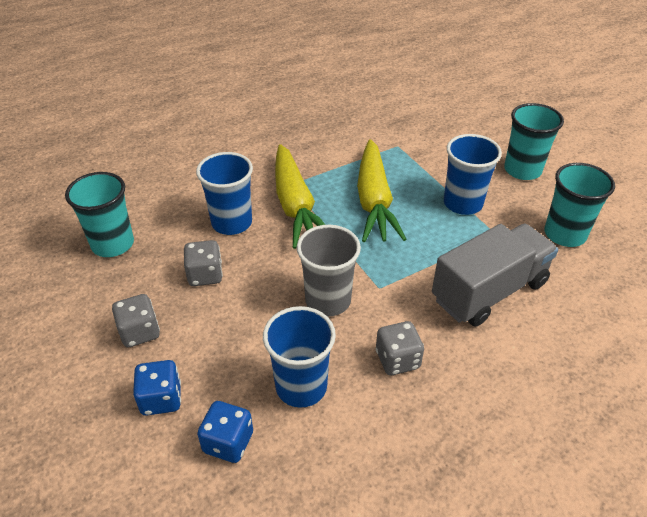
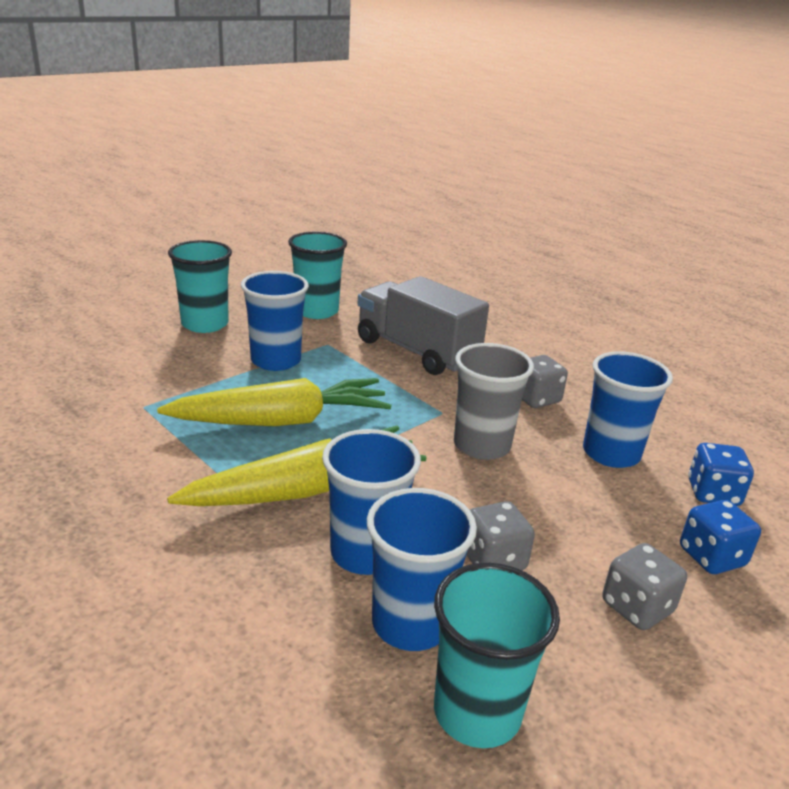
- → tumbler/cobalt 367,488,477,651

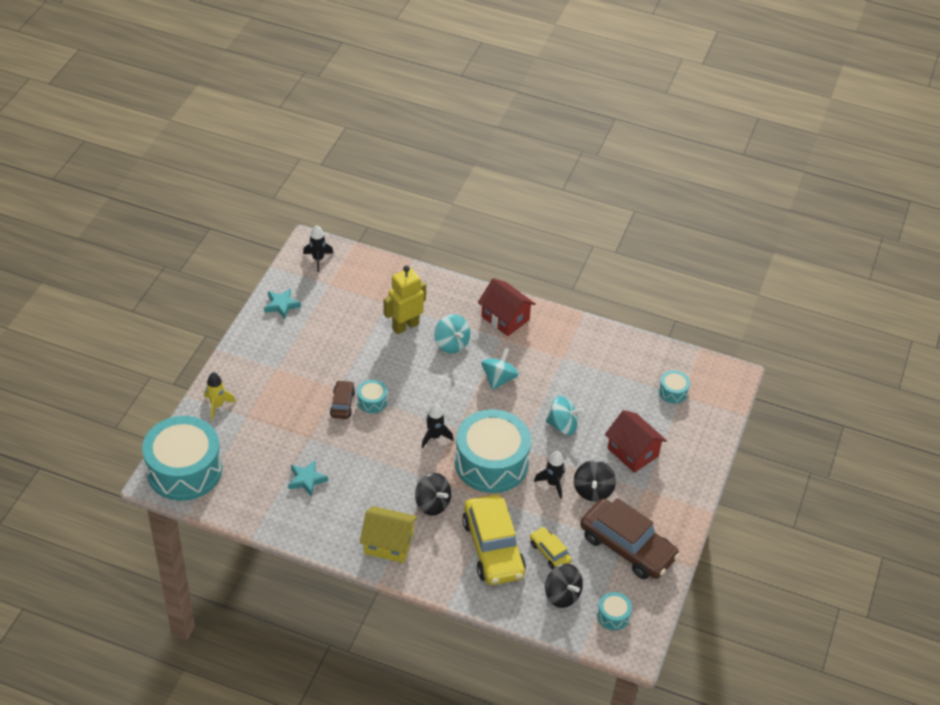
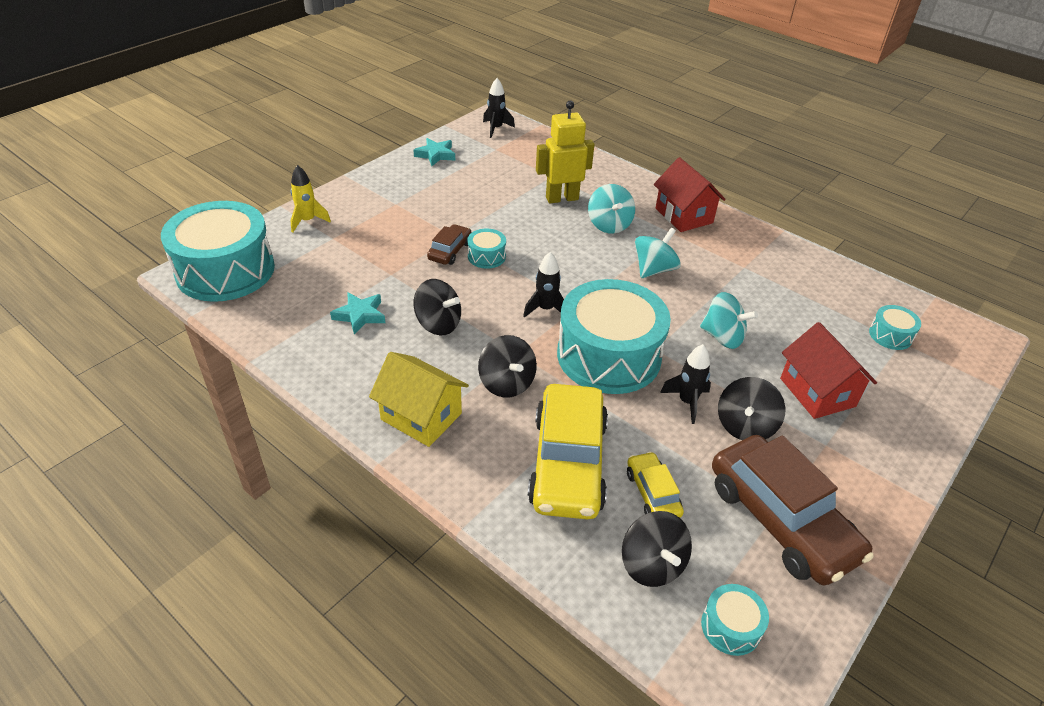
- → toy top/black 414,279,461,336

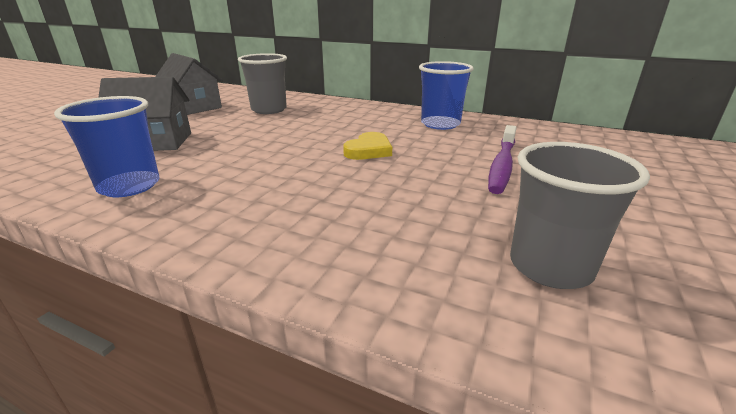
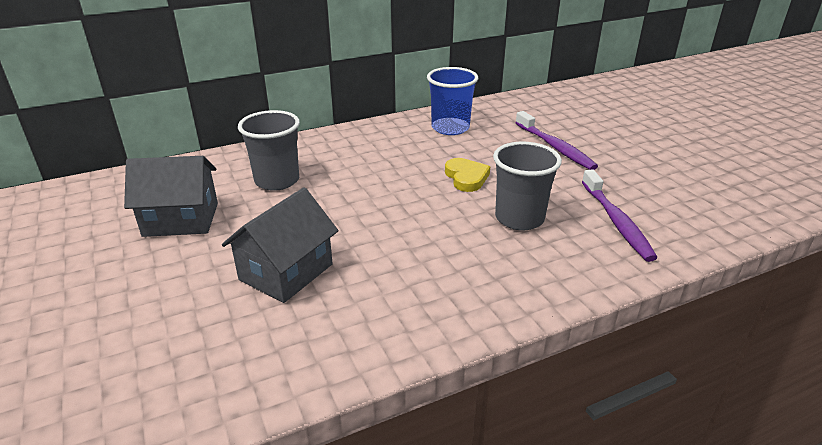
tumbler/cobalt 54,96,159,197 → -
tumbler/grey 510,142,650,289 → tumbler/grey 493,142,562,230, moved
- → tooth brush/violet 582,169,657,262

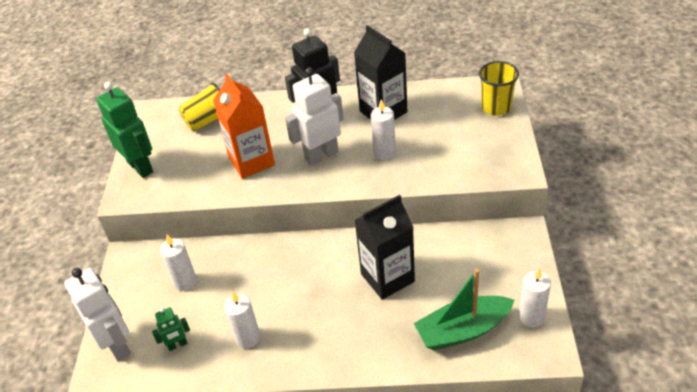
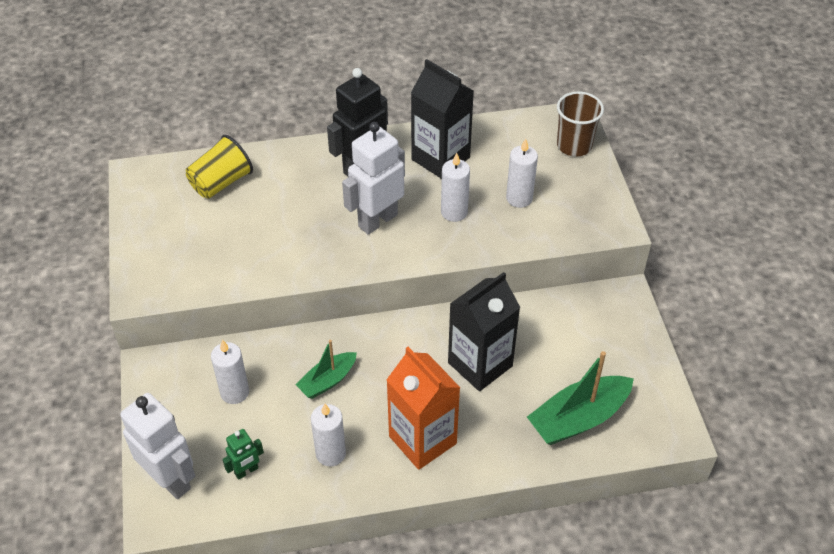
tumbler/yellow 479,61,519,116 → tumbler/dark brown 557,92,604,156
carton/orange 213,74,275,179 → carton/orange 387,347,460,470, moved
robot/green 96,82,153,178 → -
candle/snow-white 519,268,551,327 → candle/snow-white 506,139,538,208, moved
- → toy boat/green 295,340,357,399

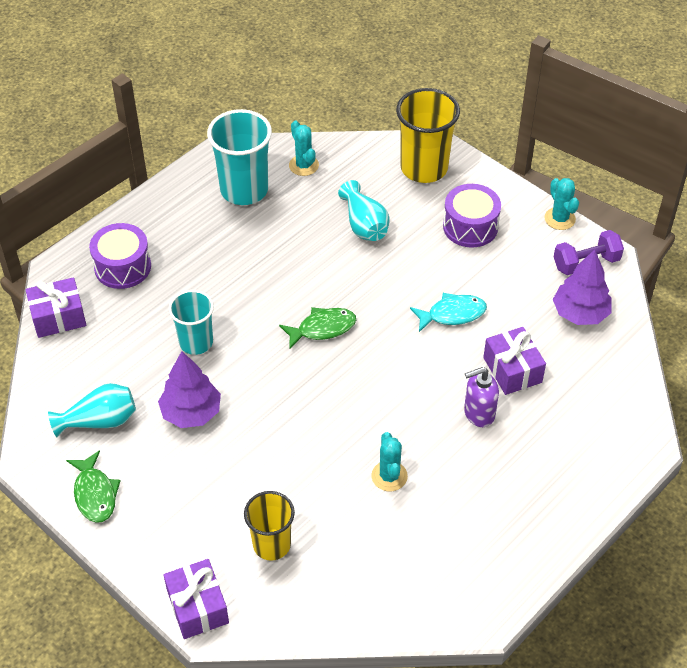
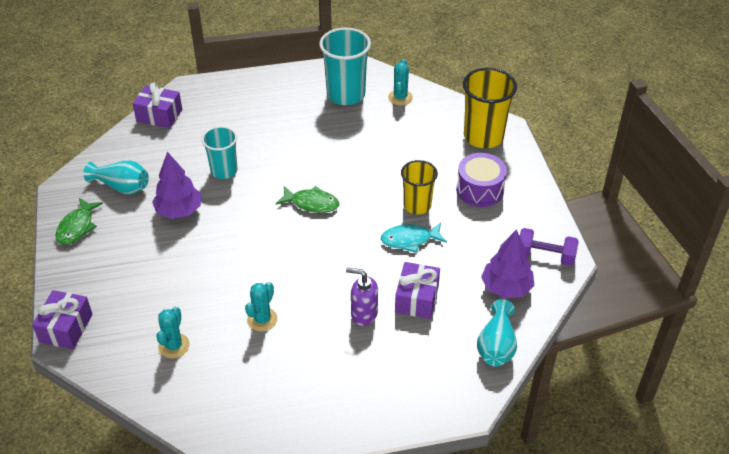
prickly plant/turquoise 545,178,579,230 → prickly plant/turquoise 156,307,190,358, moved
vase/turquoise 338,180,390,241 → vase/turquoise 477,299,517,366, moved
drum/violet 89,223,151,289 → -
fish figure/turquoise 410,293,487,332 → fish figure/turquoise 381,222,447,253, 150 degrees clockwise
tumbler/yellow 244,491,295,561 → tumbler/yellow 401,160,438,215, moved

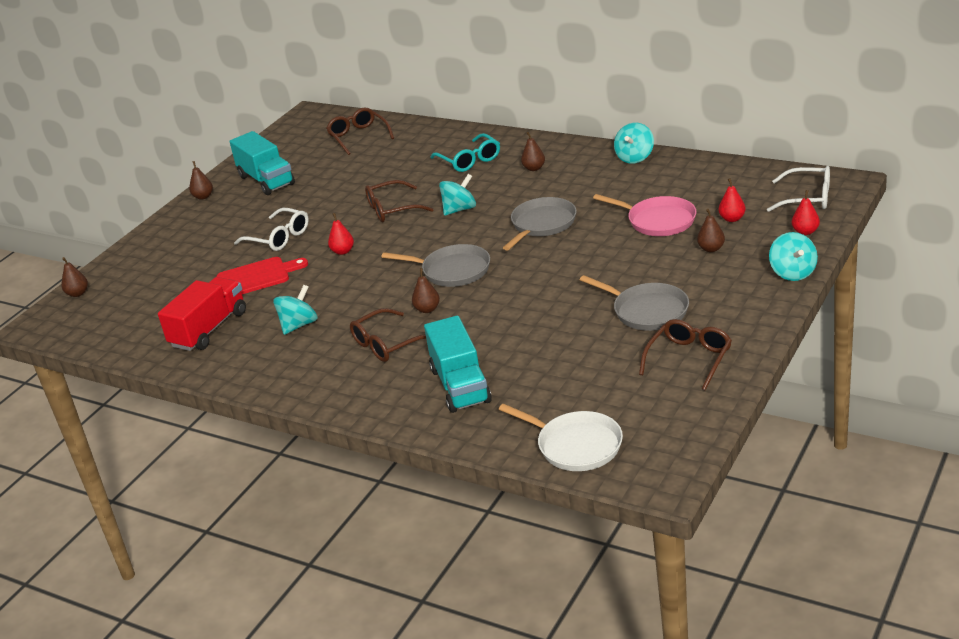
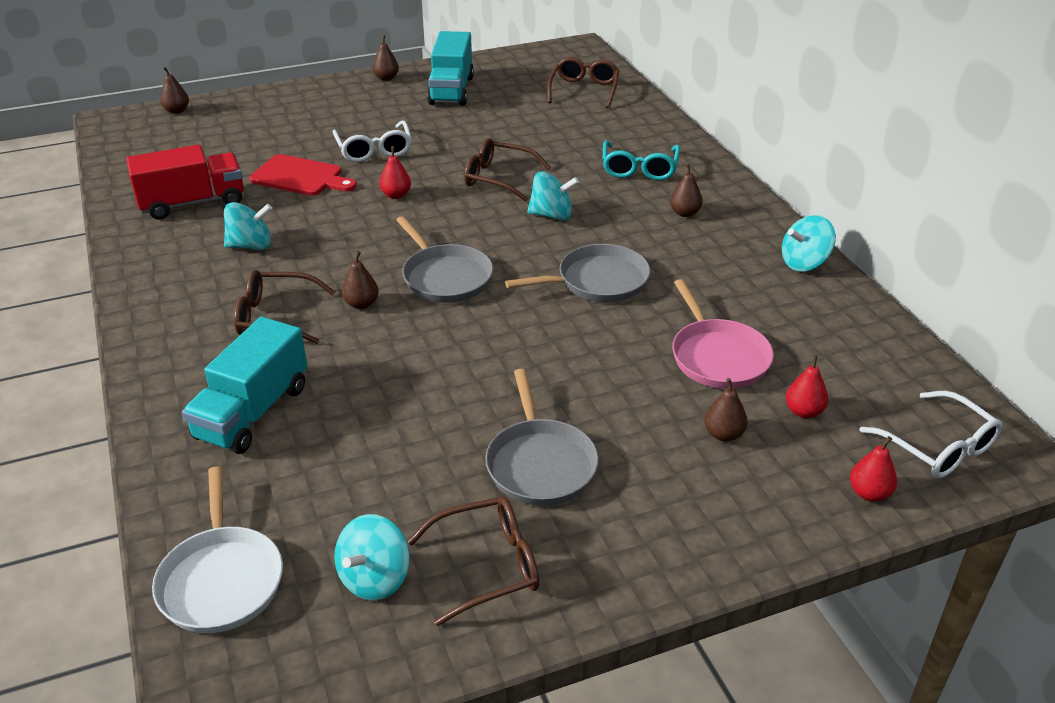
toy top/turquoise 769,232,818,281 → toy top/turquoise 335,514,410,601, moved

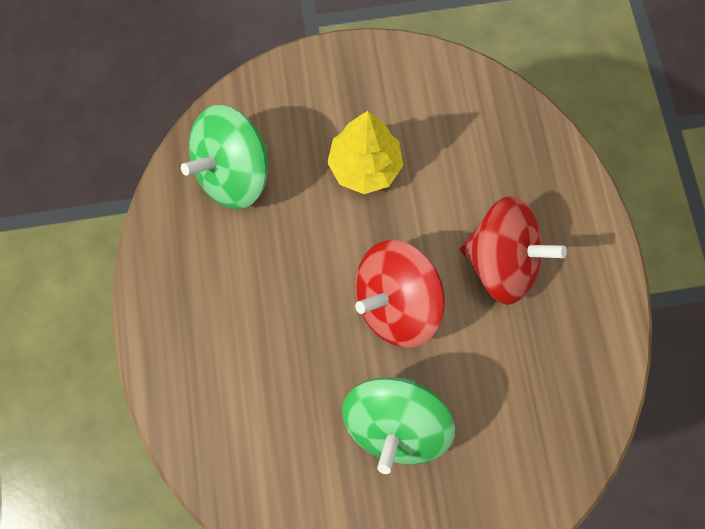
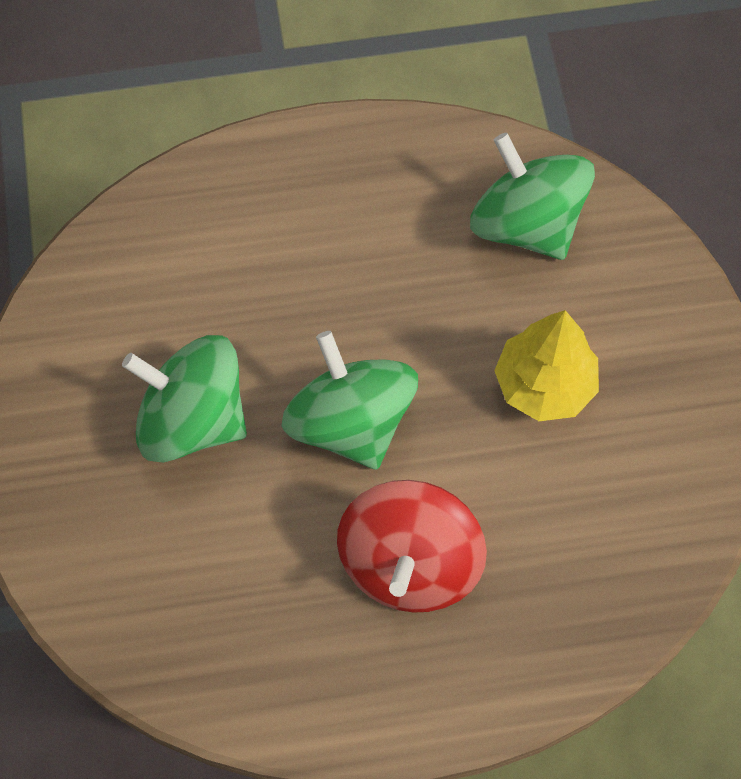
toy top/crimson 355,240,445,348 → toy top/green 281,331,418,470

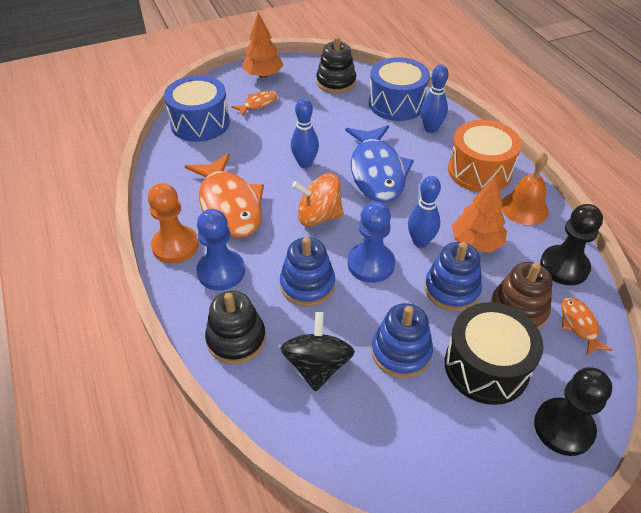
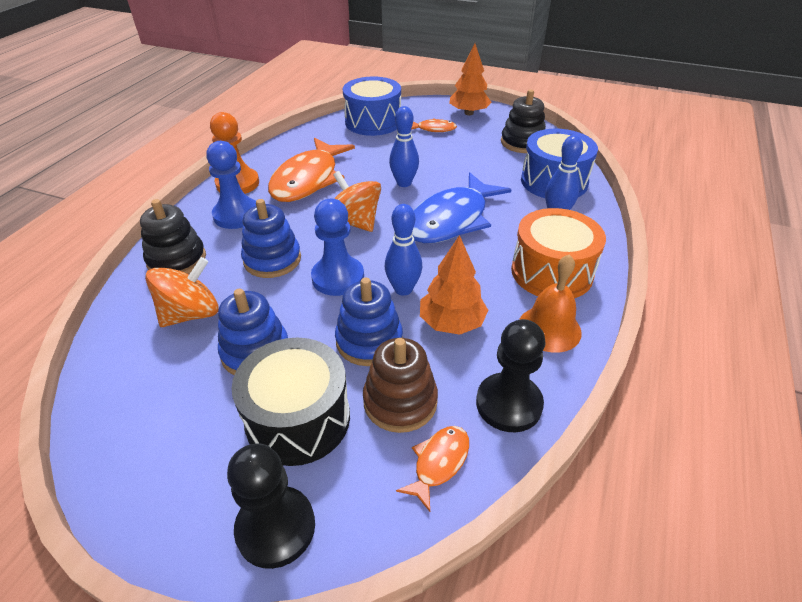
toy top/black 281,312,355,392 → toy top/orange 145,257,218,327

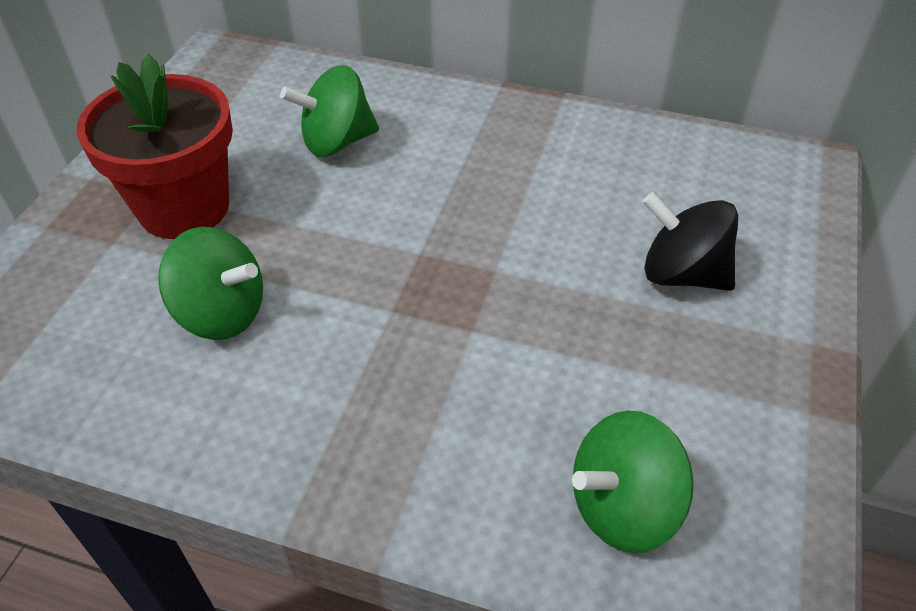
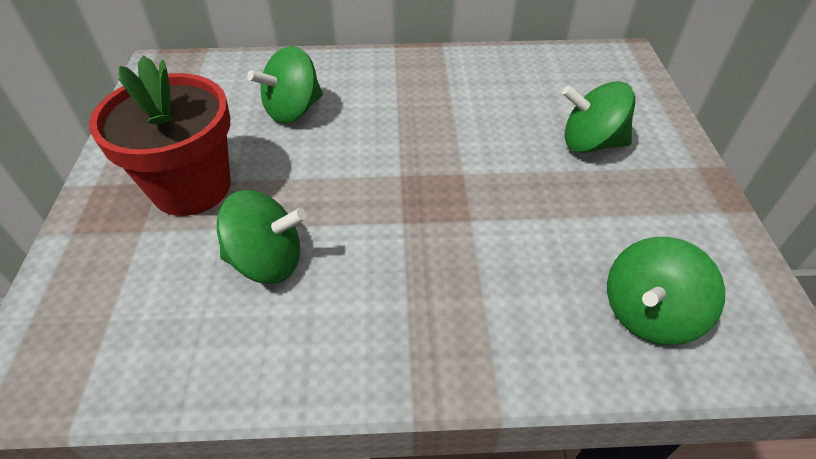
toy top/black 643,192,738,291 → toy top/green 562,81,635,153

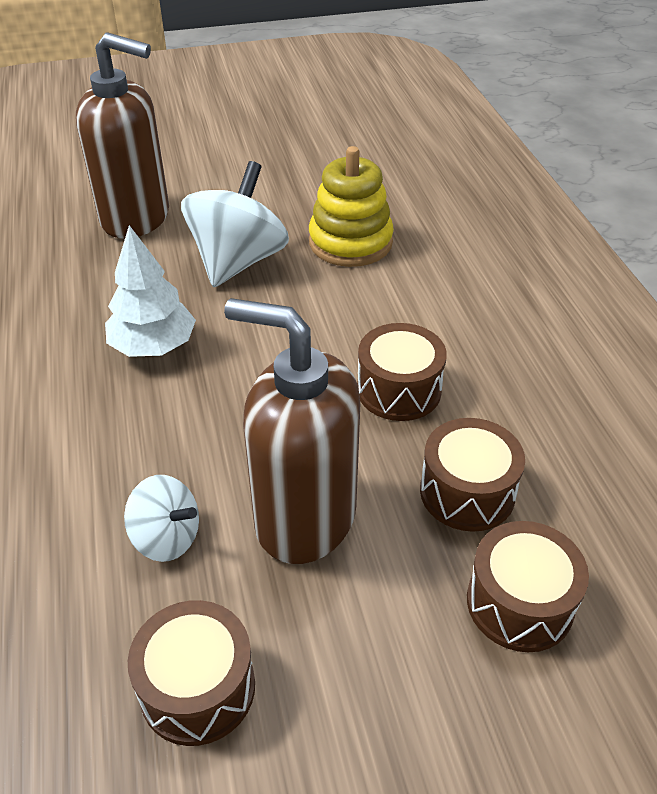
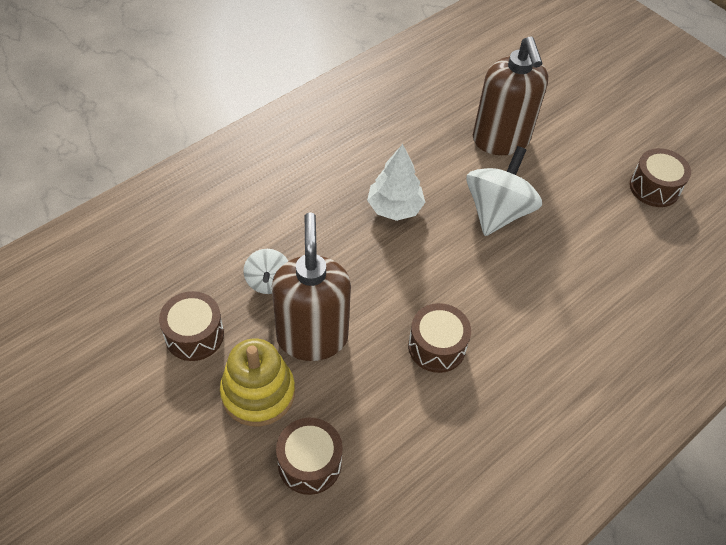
stacking rings/yellow 309,146,394,267 → stacking rings/yellow 220,339,295,426, moved
toy top/snow-white 181,161,289,287 → toy top/snow-white 466,146,542,236, 60 degrees counterclockwise
drum/dark brown 420,418,525,532 → drum/dark brown 630,148,691,207, moved

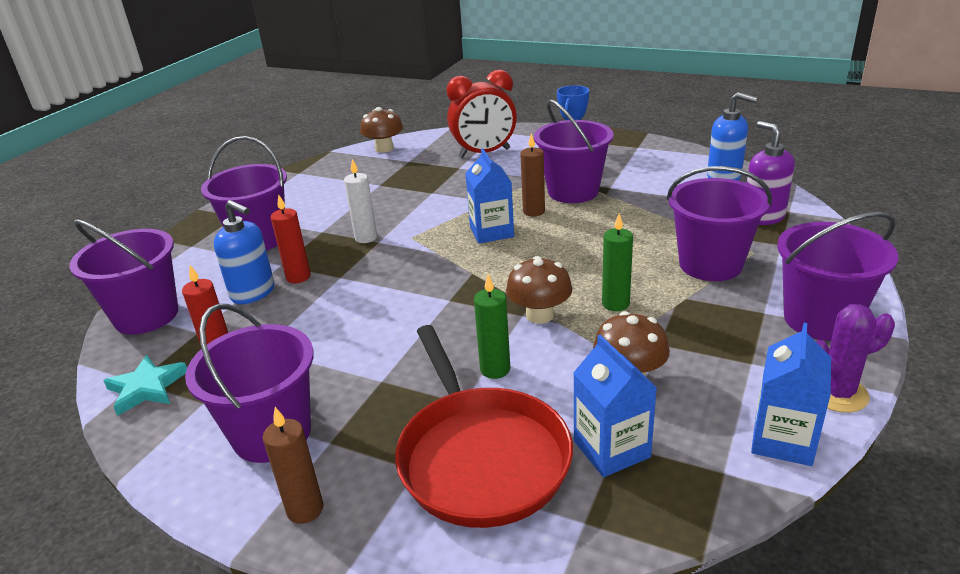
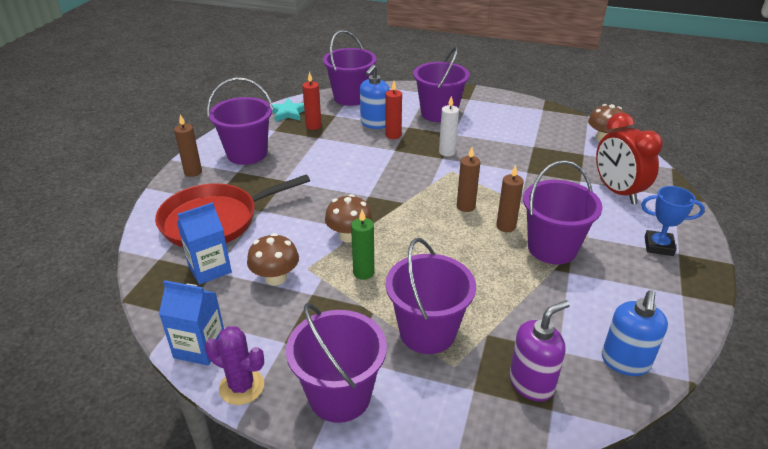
carton/cobalt 465,148,514,244 → candle/dark brown 457,147,480,212
candle/green 474,274,510,379 → -
prickly plant/violet 816,304,895,413 → prickly plant/violet 205,326,264,405, 45 degrees counterclockwise

